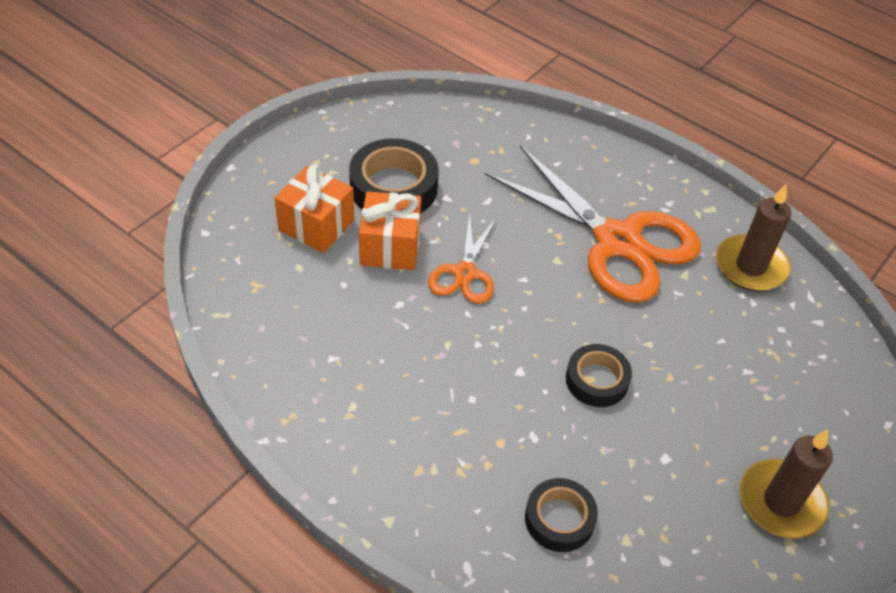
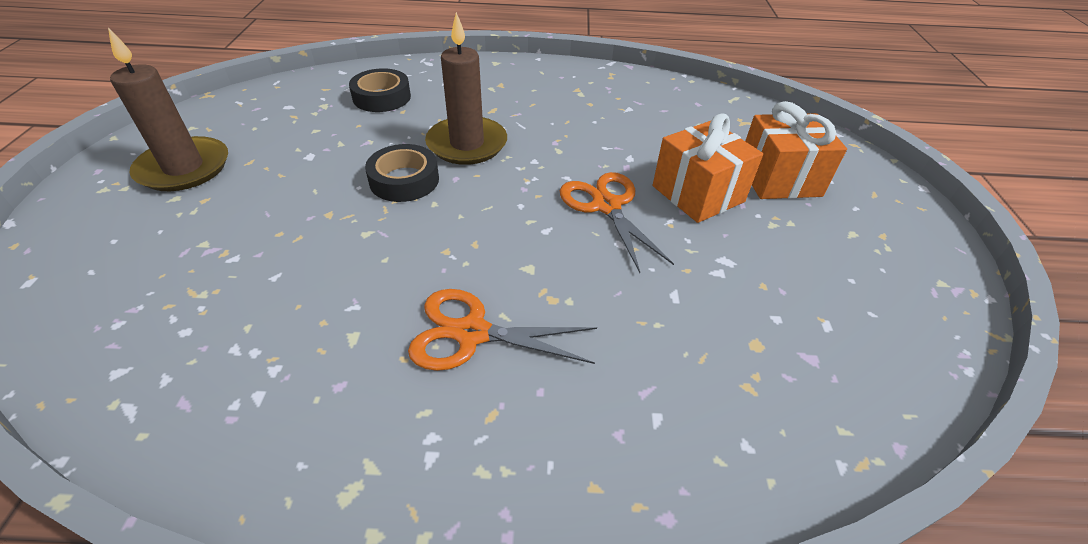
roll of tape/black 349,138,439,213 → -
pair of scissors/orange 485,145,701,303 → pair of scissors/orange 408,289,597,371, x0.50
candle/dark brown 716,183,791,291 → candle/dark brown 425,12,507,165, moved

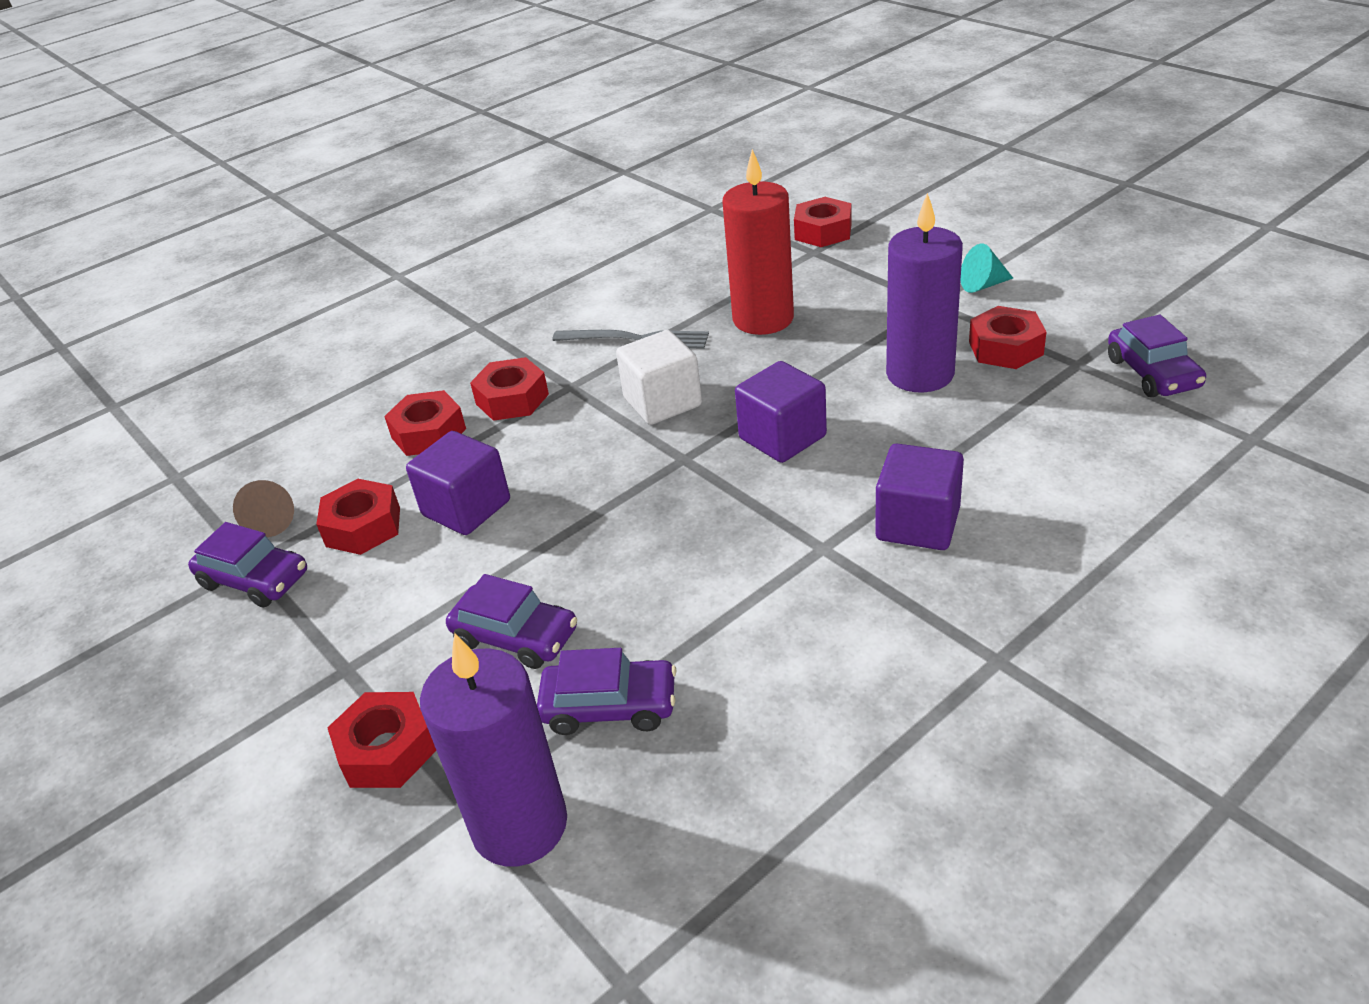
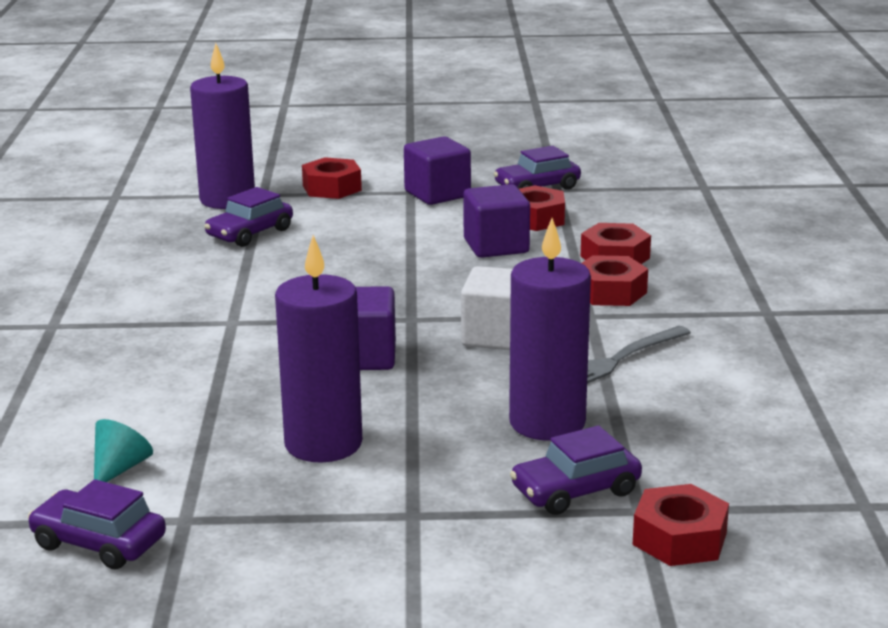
candle/crimson 722,149,794,335 → candle/violet 509,218,591,441
cone/turquoise 961,244,1013,293 → cone/turquoise 94,419,153,482, moved
hex nut/crimson 969,306,1047,369 → -
solid cube/violet 875,444,964,550 → solid cube/violet 404,136,471,205, moved
cone/dark brown 233,480,294,537 → -
toy car/violet 446,574,577,669 → toy car/violet 510,426,642,515, moved

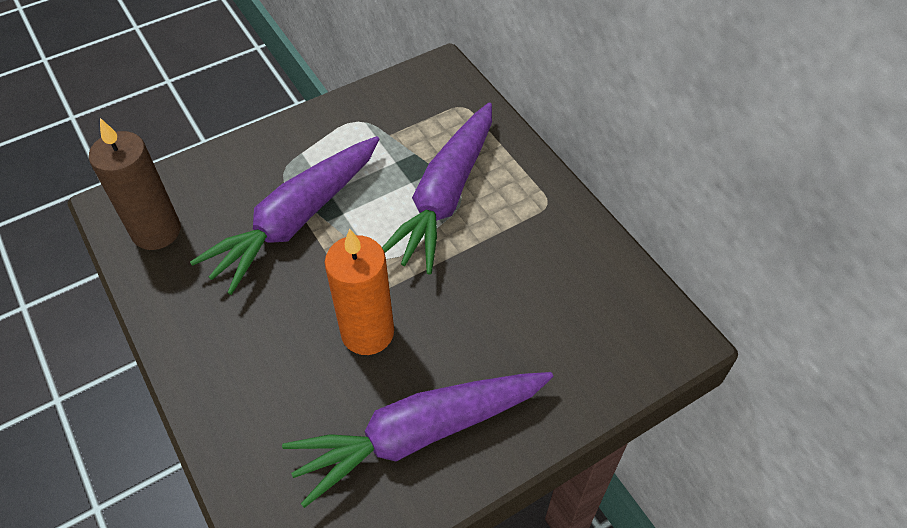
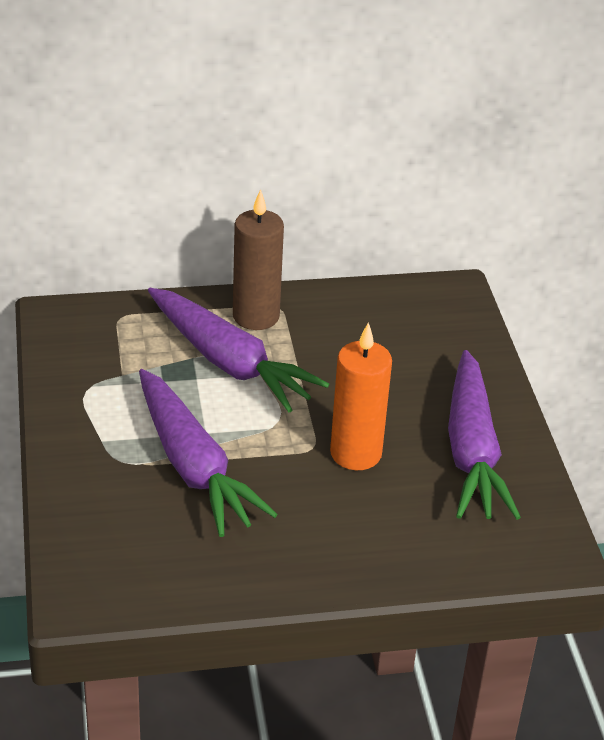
candle/dark brown 89,118,181,250 → candle/dark brown 233,189,284,330, moved

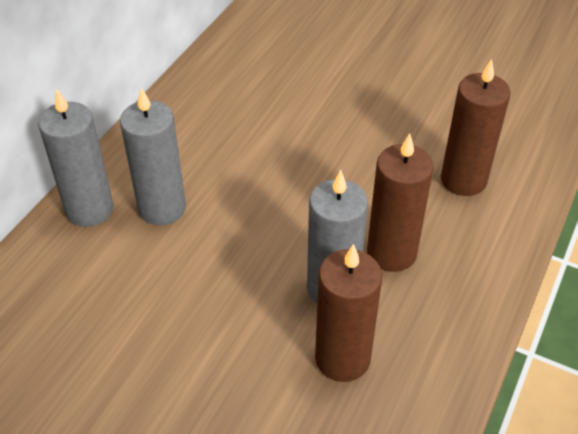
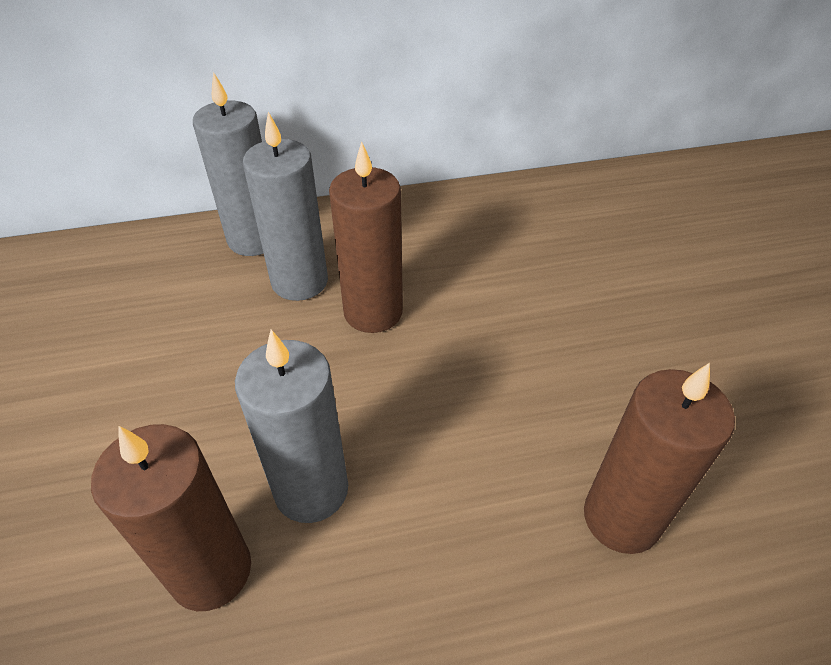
candle/dark brown 367,133,434,272 → candle/dark brown 329,141,403,333, moved

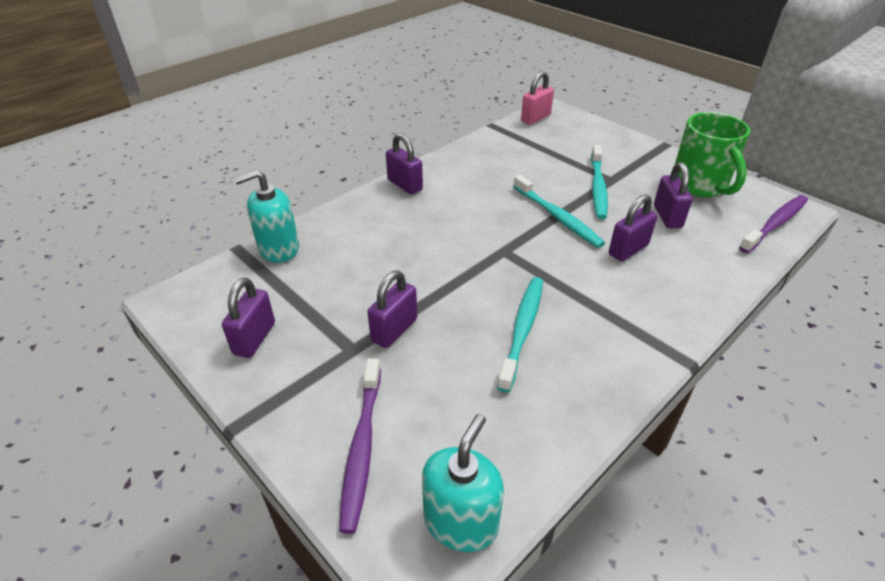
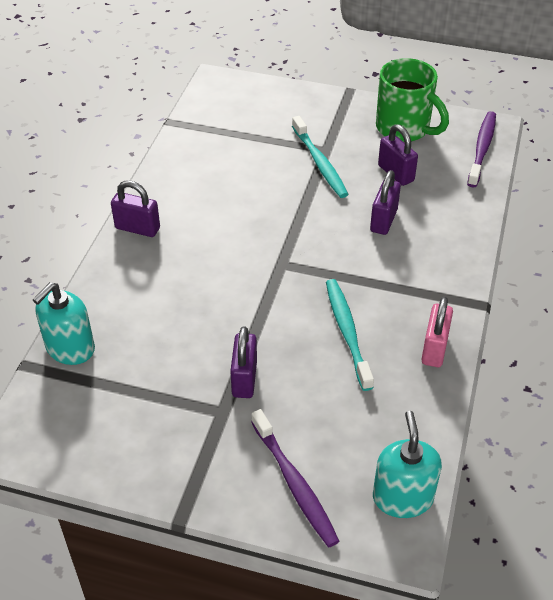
small lock/rosy 521,71,554,125 → small lock/rosy 421,297,453,367, moved
tooth brush/turquoise 513,174,605,248 → -
small lock/violet 222,278,275,358 → -

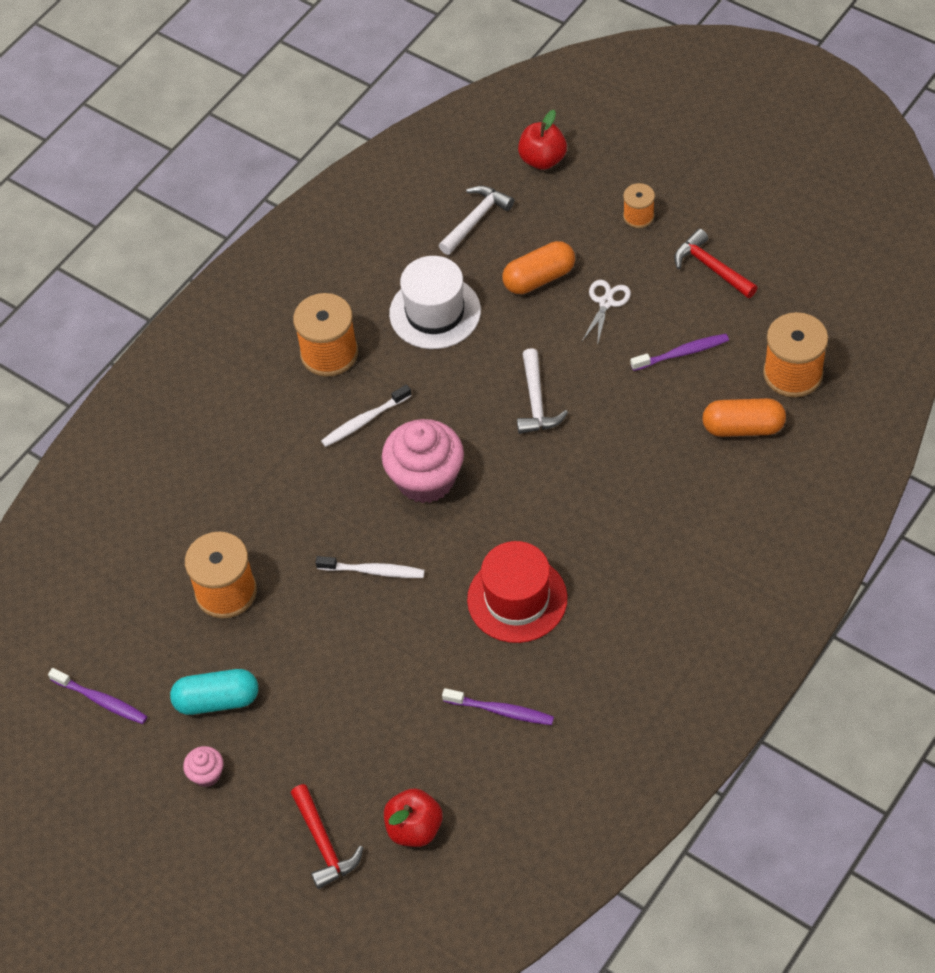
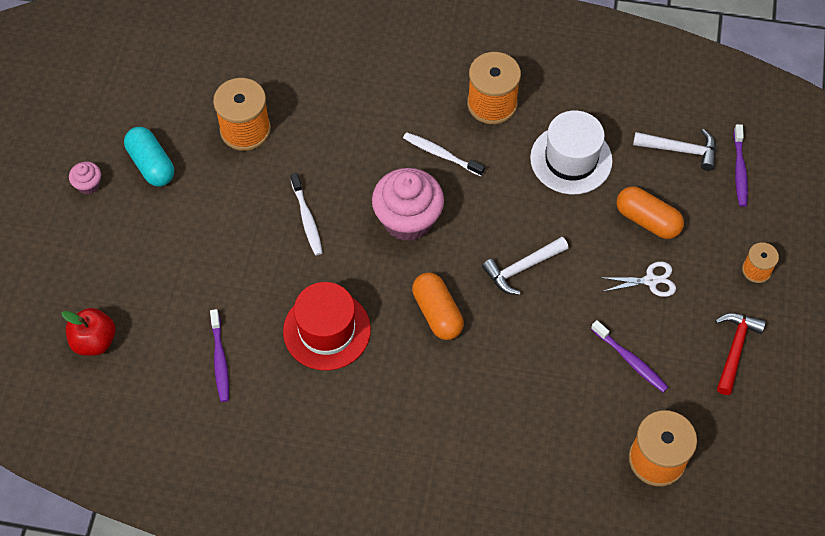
apple fruit/crimson 518,110,567,170 → -
capsule/orange 702,398,786,437 → capsule/orange 412,272,464,340, moved
tooth brush/violet 48,668,148,724 → tooth brush/violet 733,124,748,207, moved
carpenter's hammer/crimson 291,784,363,889 → -

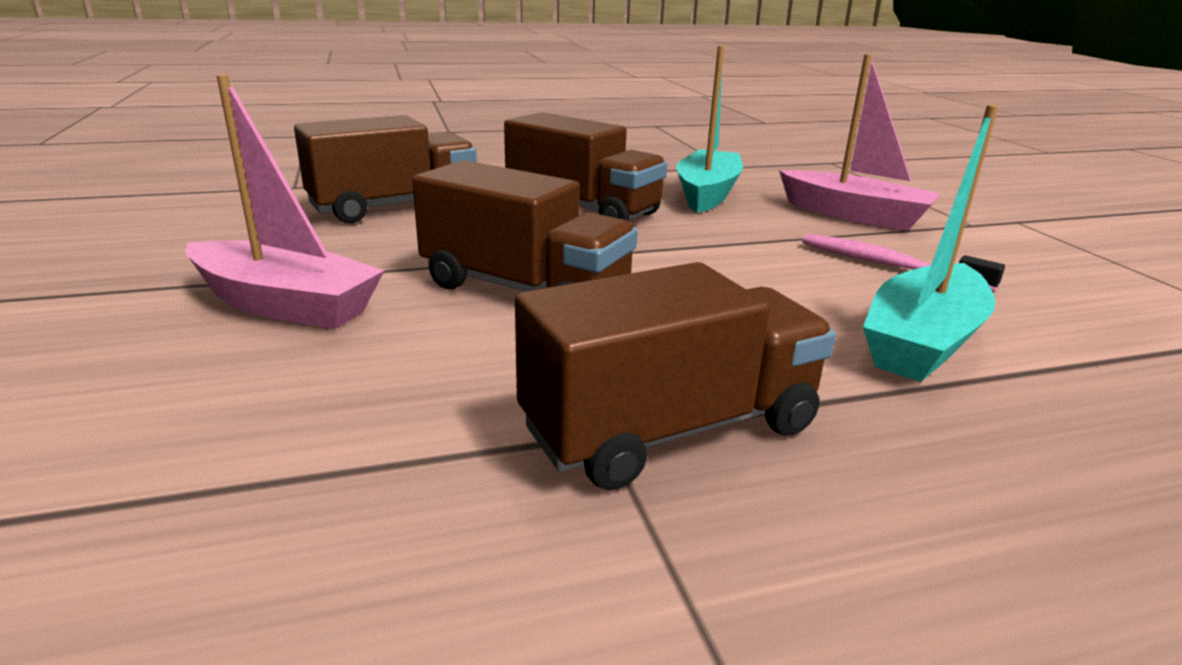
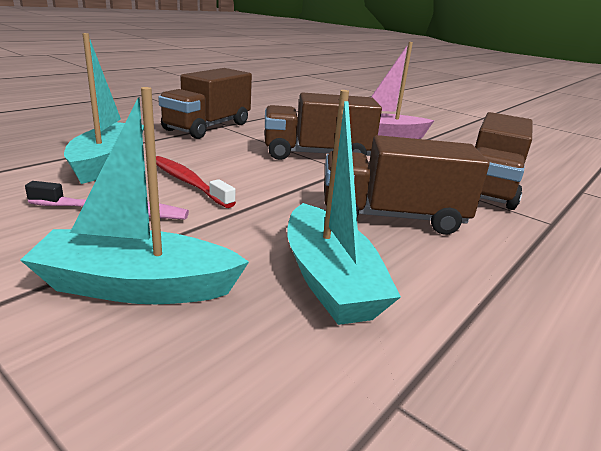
toy boat/rosy 779,54,941,231 → toy boat/turquoise 20,87,249,304
- → tooth brush/crimson 156,156,236,208

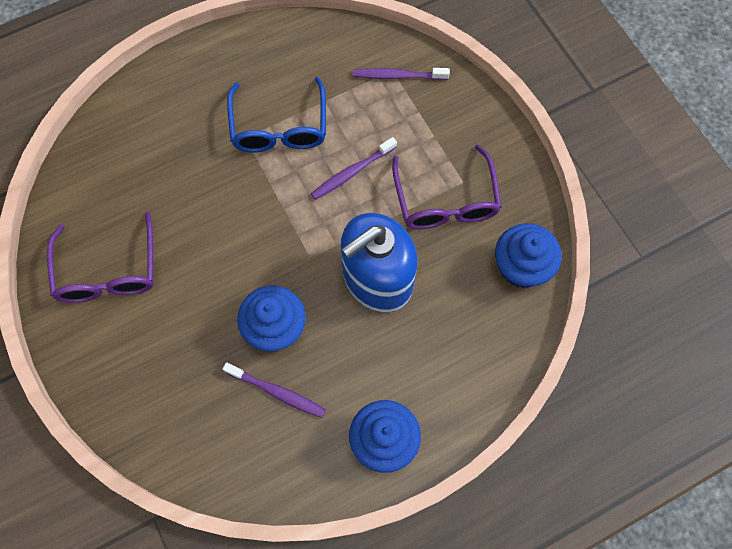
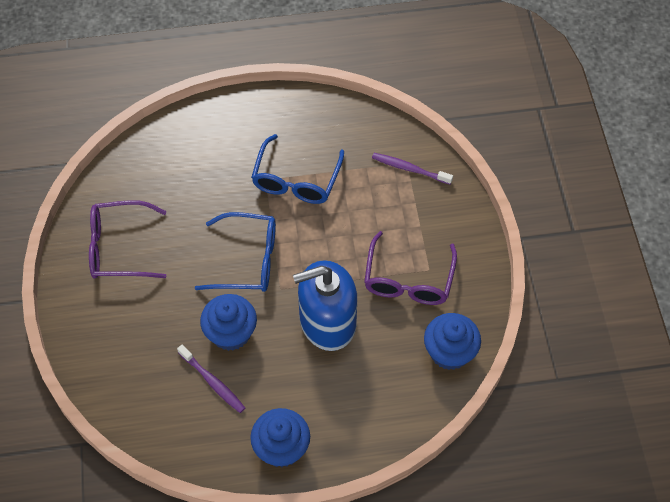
tooth brush/violet 311,137,397,200 → -
eyeglasses/violet 47,212,154,303 → eyeglasses/violet 89,200,166,279, 75 degrees clockwise
- → eyeglasses/cobalt 195,212,276,292

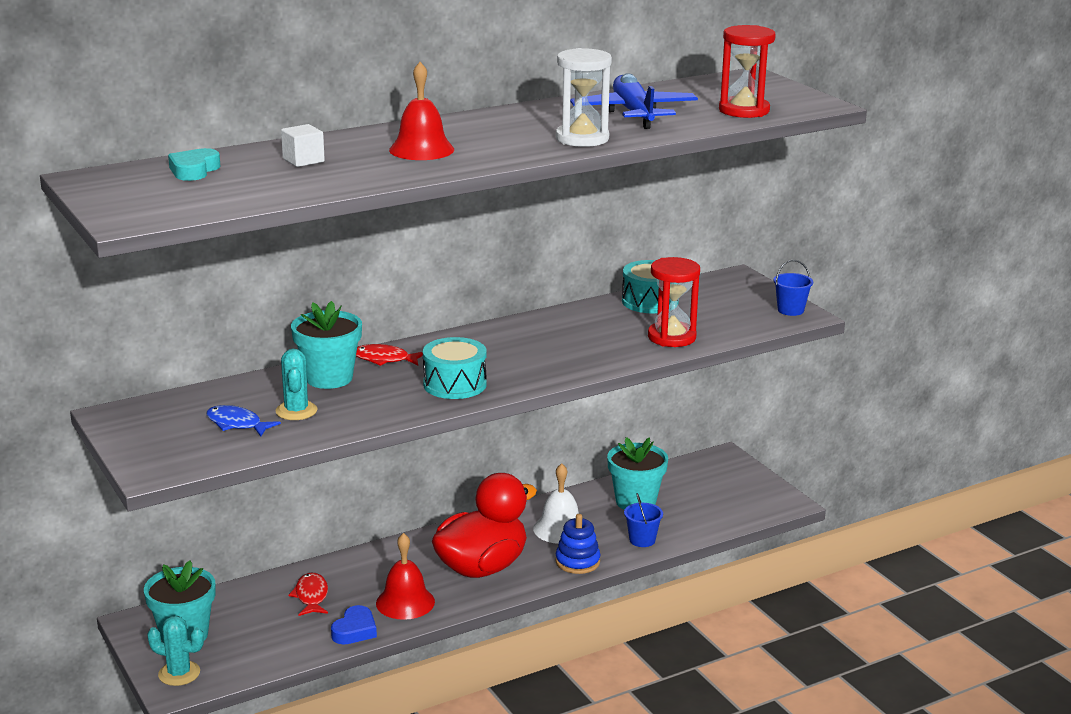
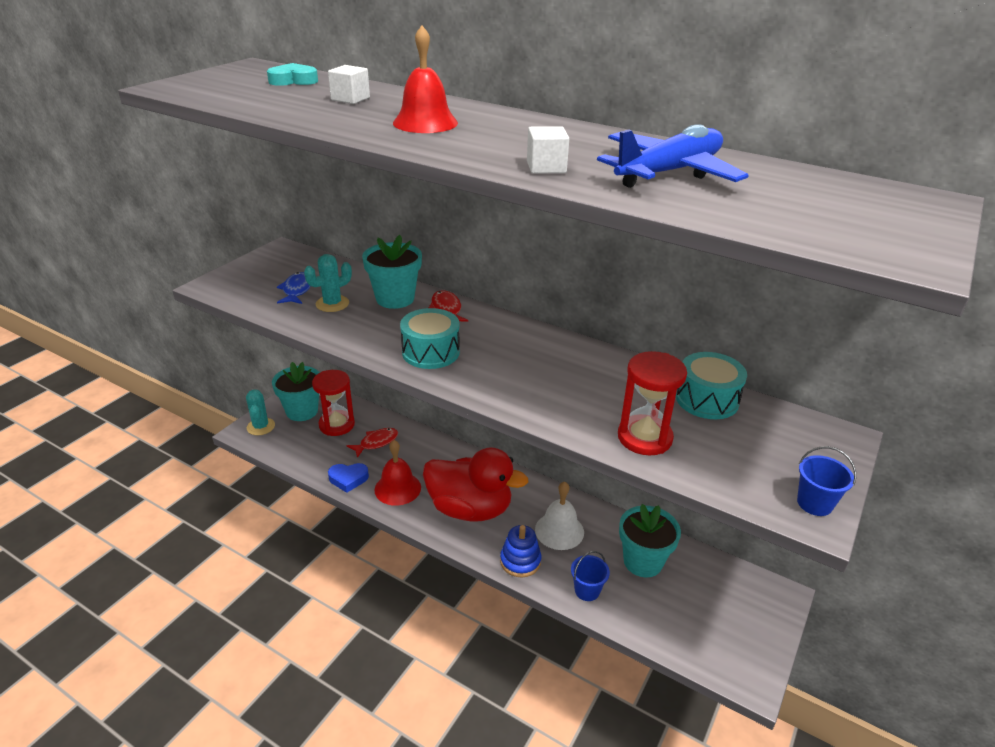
sand timer/crimson 719,25,776,118 → sand timer/crimson 312,370,355,436, moved
sand timer/snow-white 556,48,612,147 → solid cube/snow-white 527,126,569,174

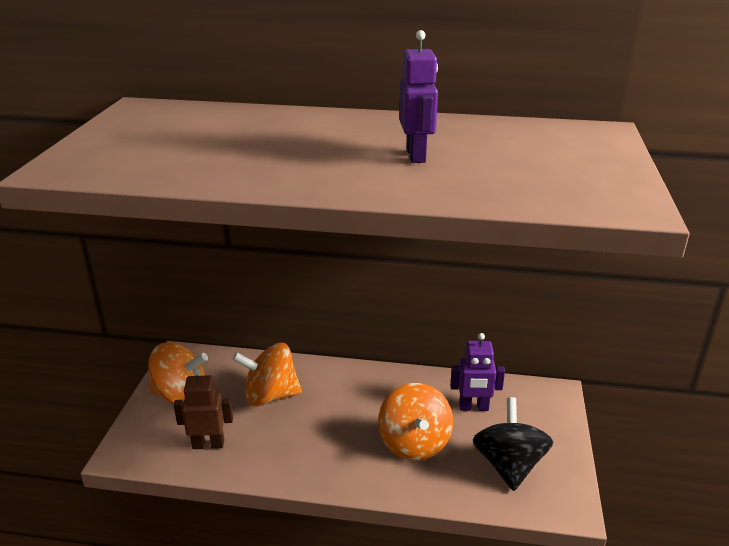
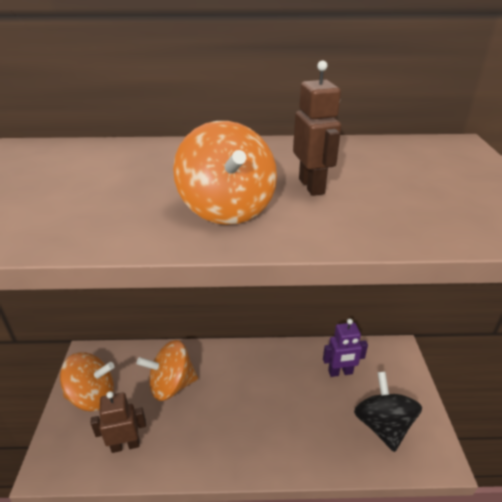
robot/violet 399,30,438,163 → robot/dark brown 293,60,341,196
toy top/orange 378,383,453,461 → toy top/orange 173,121,277,225, moved

